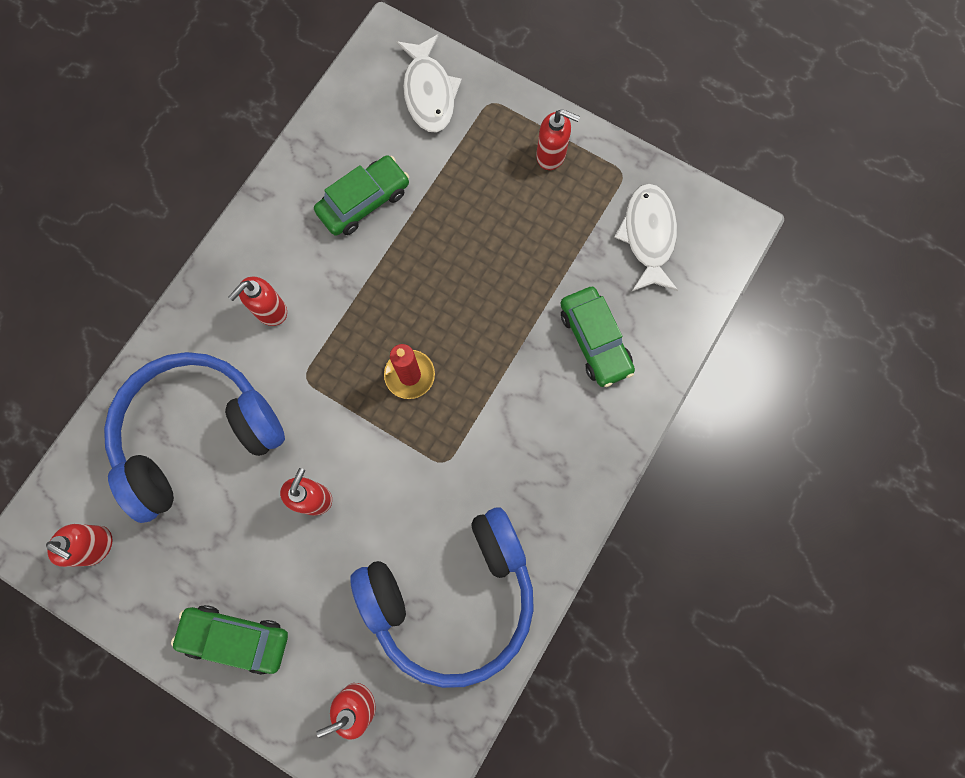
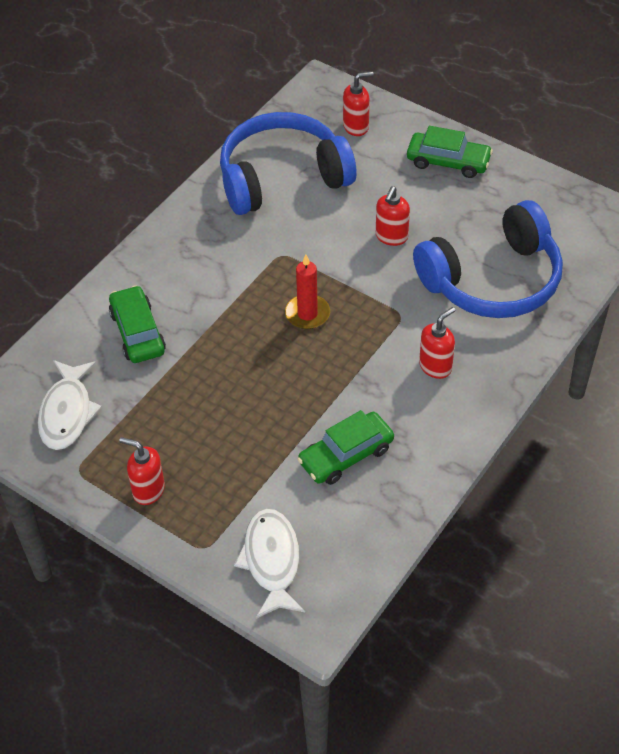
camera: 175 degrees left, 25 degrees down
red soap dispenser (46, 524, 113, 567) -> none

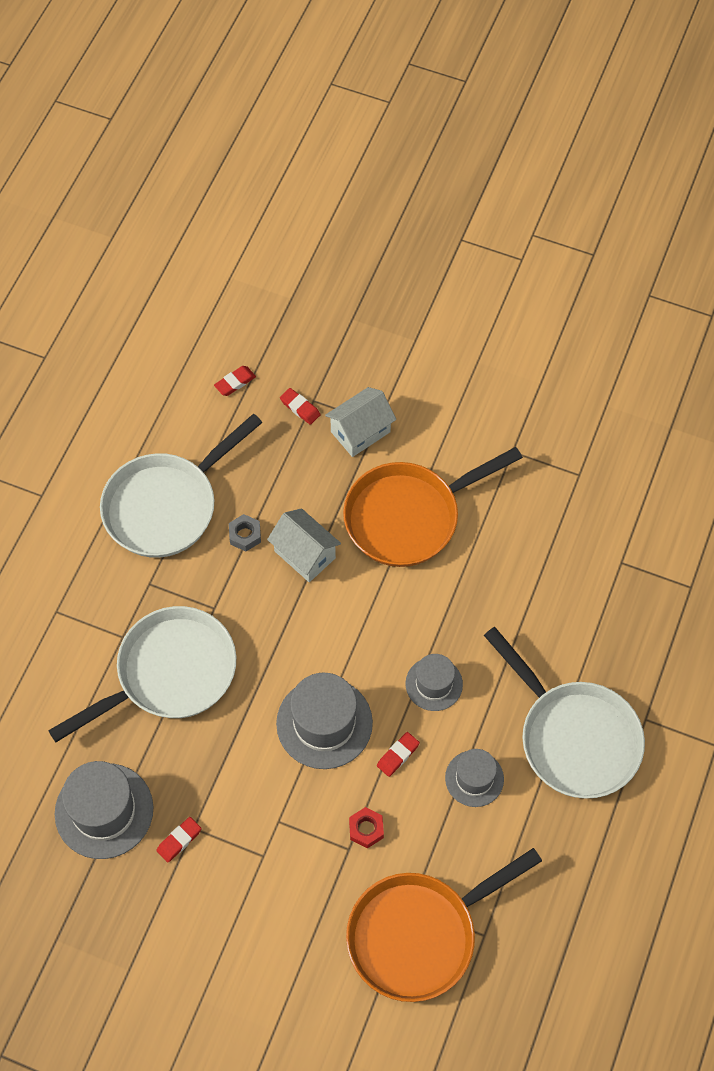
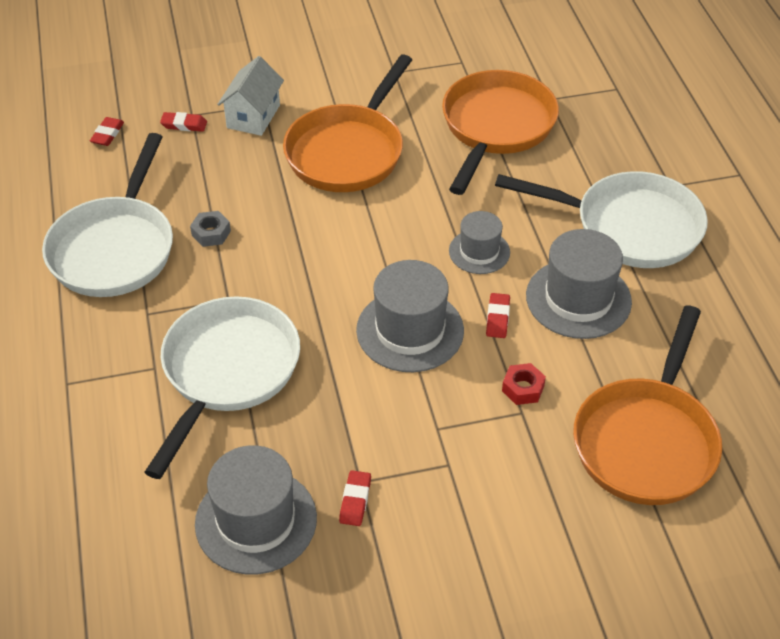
camera: 35 degrees left, 15 degrees down
white house (267, 508, 341, 582) -> none
grey hat (445, 749, 504, 807) -> grey hat (526, 229, 632, 339), x1.66
none -> orange pan (442, 70, 559, 195)

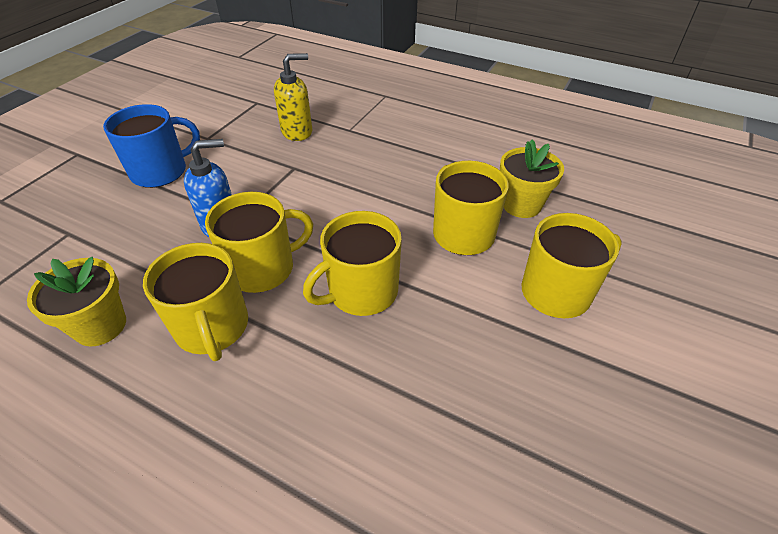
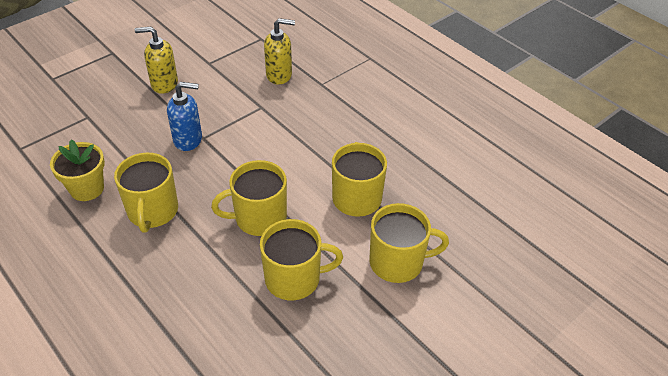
camera: 20 degrees right, 0 degrees up
blue mug (103, 104, 200, 188) -> yellow soap dispenser (135, 27, 178, 94)
yellow mug (205, 192, 313, 293) -> yellow mug (260, 219, 343, 300), move
yellow flower pot (500, 140, 564, 218) -> none

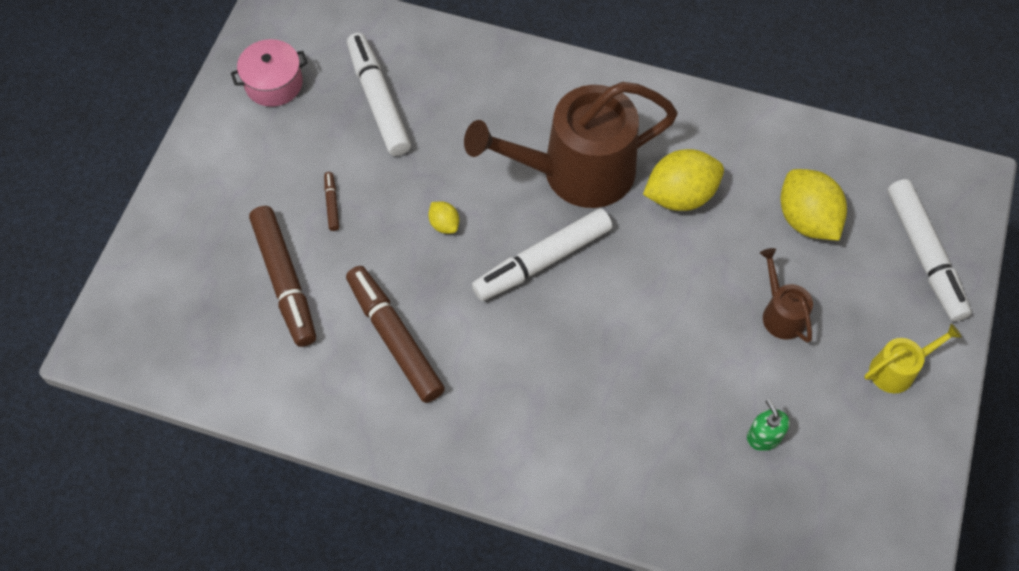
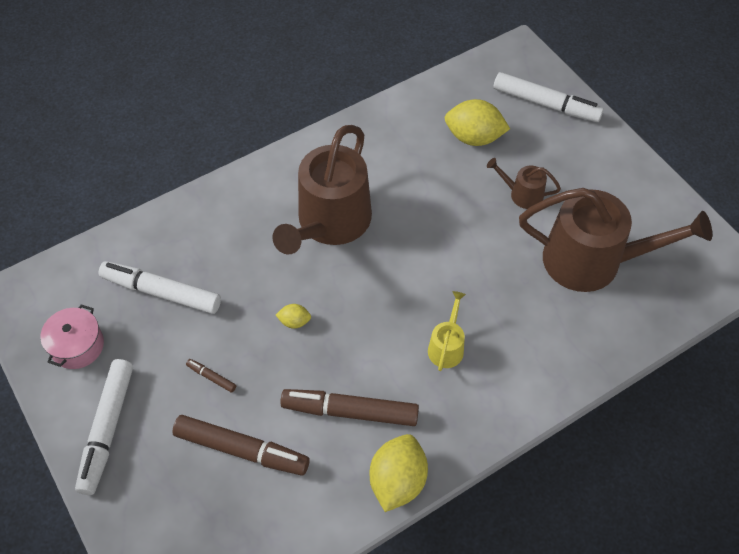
camera: 50 degrees left, 5 degrees down
white marker (472, 208, 612, 301) -> white marker (75, 359, 133, 495), move
yellow lemon (643, 149, 724, 211) -> yellow lemon (370, 434, 428, 512), move
green soap dispenser (747, 399, 790, 451) -> brown watering can (519, 188, 712, 292)
yellow watering can (864, 324, 962, 393) -> yellow watering can (428, 291, 466, 371), move

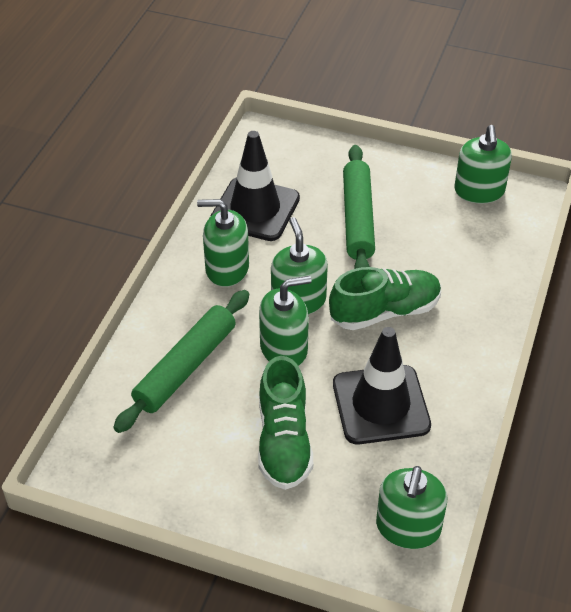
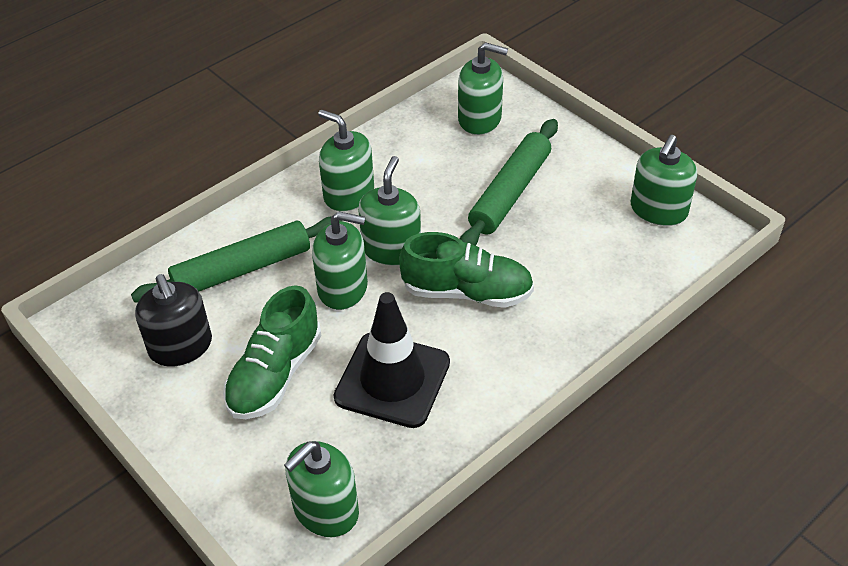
camera: 30 degrees right, 0 degrees up
black traffic cone (210, 131, 300, 241) -> none
none -> black soap dispenser (135, 274, 212, 367)
none -> green soap dispenser (458, 42, 508, 135)

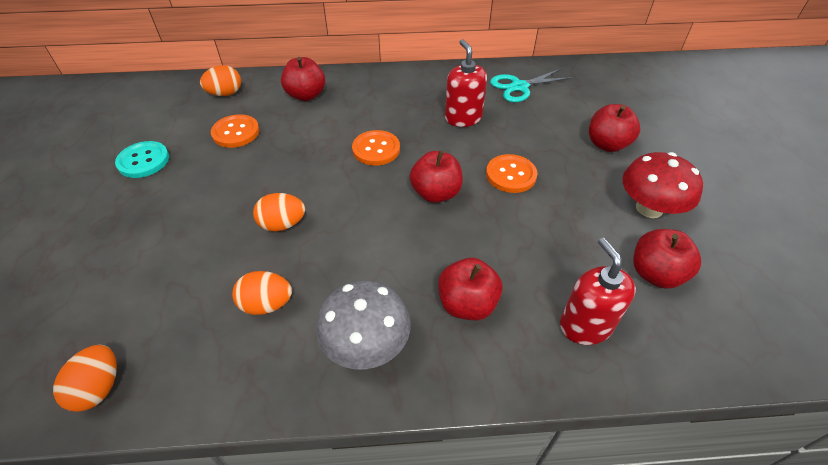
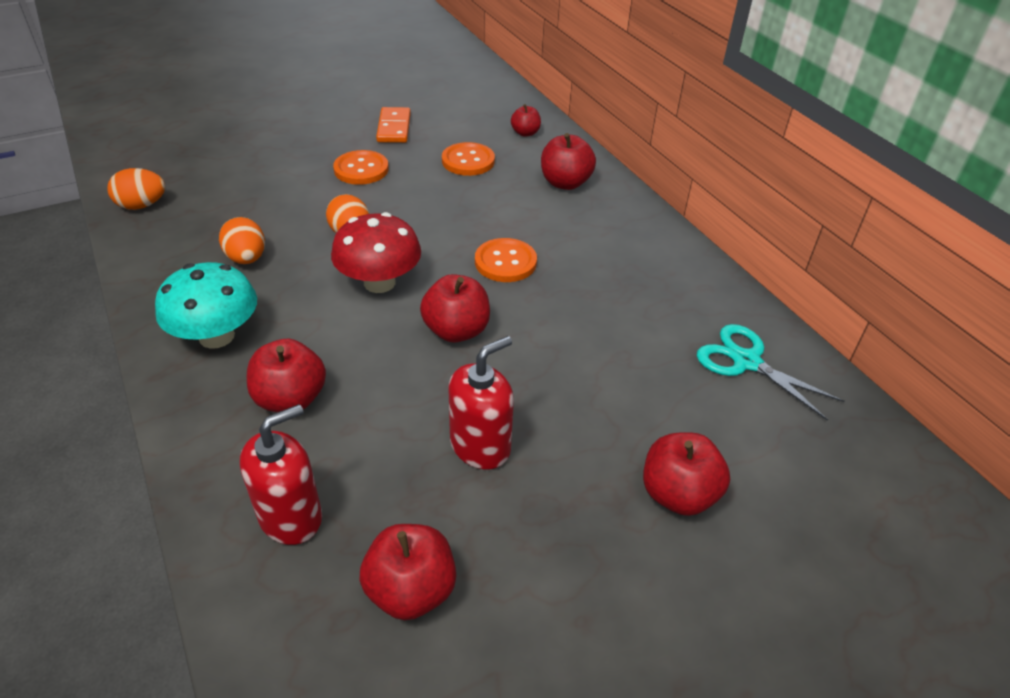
camera: 65 degrees right, 5 degrees down
turquoise button (115, 141, 169, 178) -> orange domino (376, 107, 411, 143)
orange egg (200, 65, 241, 96) -> red apple (511, 104, 541, 137)
grey mushroom (316, 280, 410, 369) -> turquoise mushroom (155, 262, 257, 349)
red soap dispenser (445, 39, 487, 127) -> red soap dispenser (449, 336, 514, 470), move
orange button (486, 154, 537, 193) -> orange button (333, 150, 389, 185), move
red mushroom (622, 152, 703, 218) -> red mushroom (331, 212, 421, 293), move

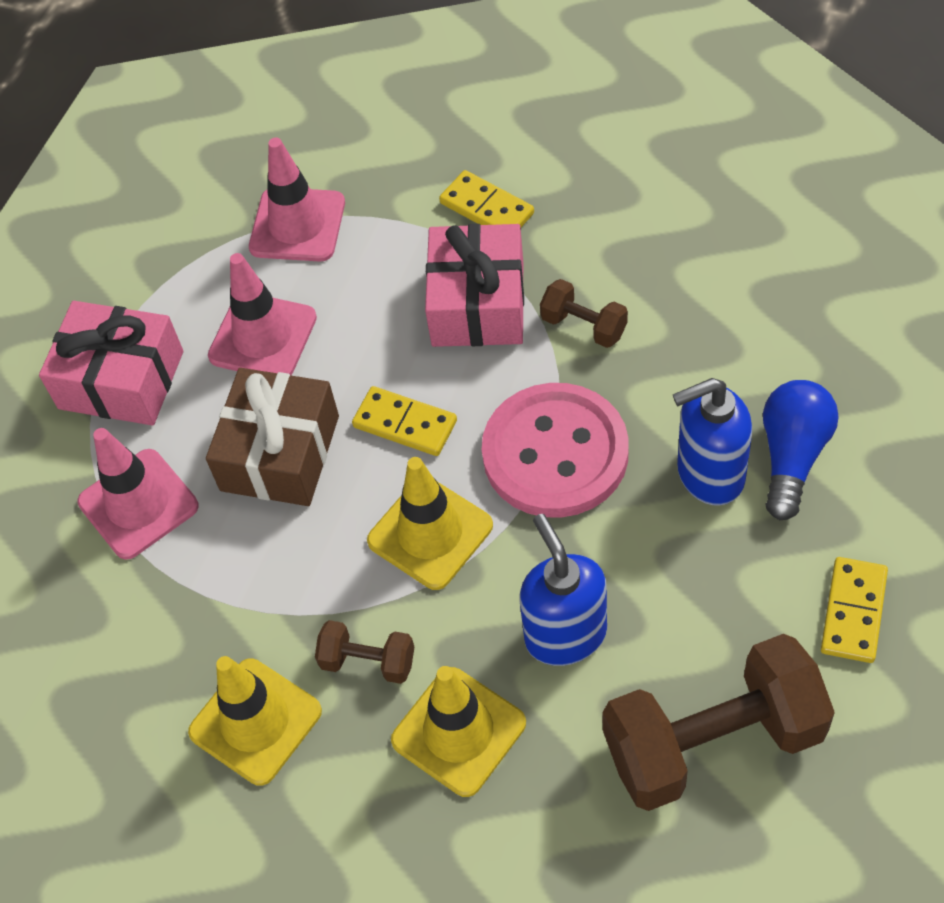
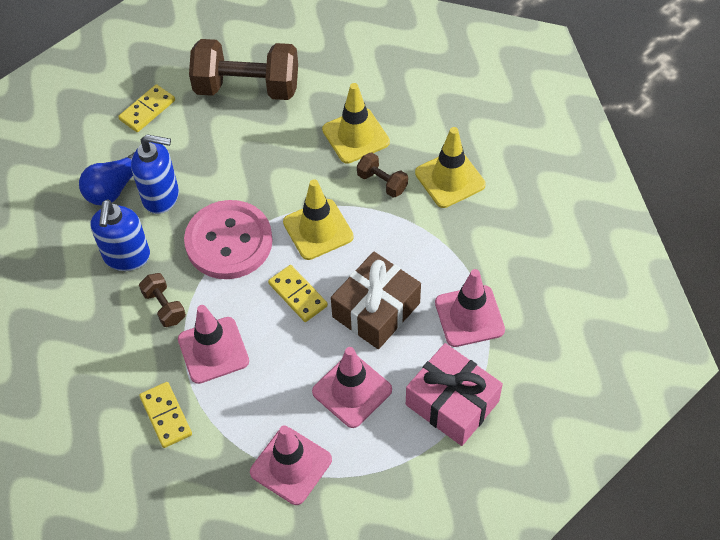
camera: 160 degrees left, 0 degrees up
pink gift (425, 224, 524, 347) -> pink traffic cone (178, 305, 249, 384)
blue soap dispenser (519, 514, 607, 666) -> blue soap dispenser (91, 199, 150, 271), move

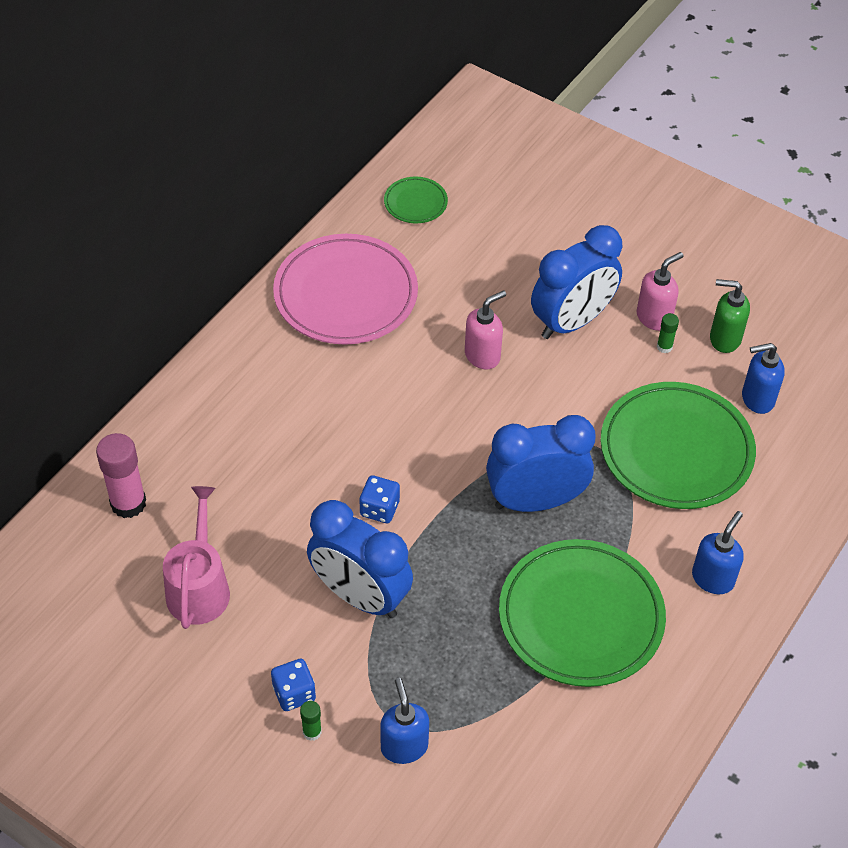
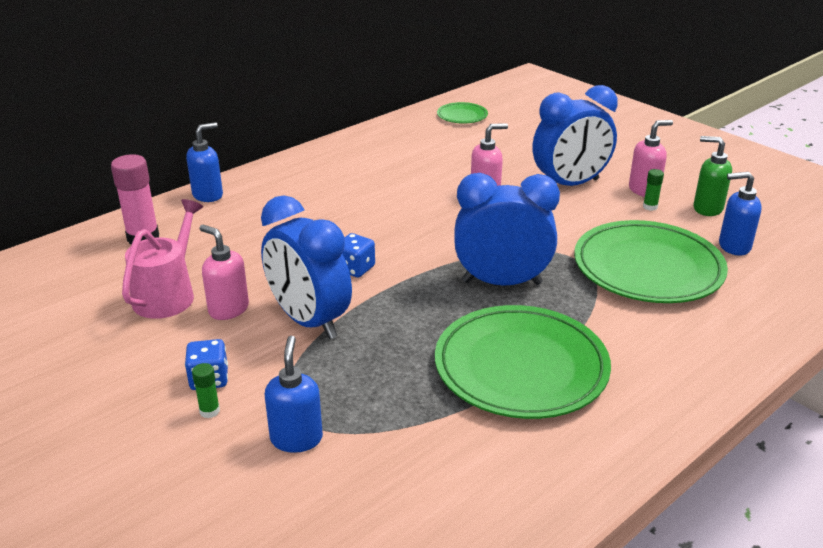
camera: 15 degrees right, 20 degrees down
pink plate (273, 234, 418, 345) -> none
blue soap dispenser (692, 511, 744, 594) -> blue soap dispenser (186, 122, 223, 202), move
none -> pink soap dispenser (199, 225, 249, 320)

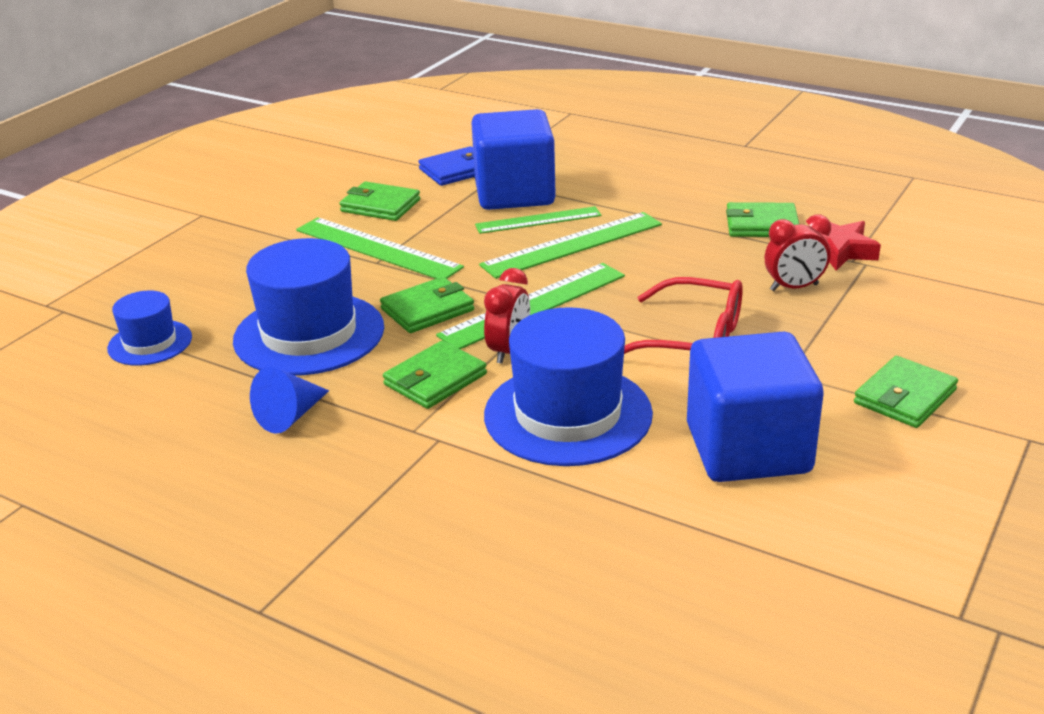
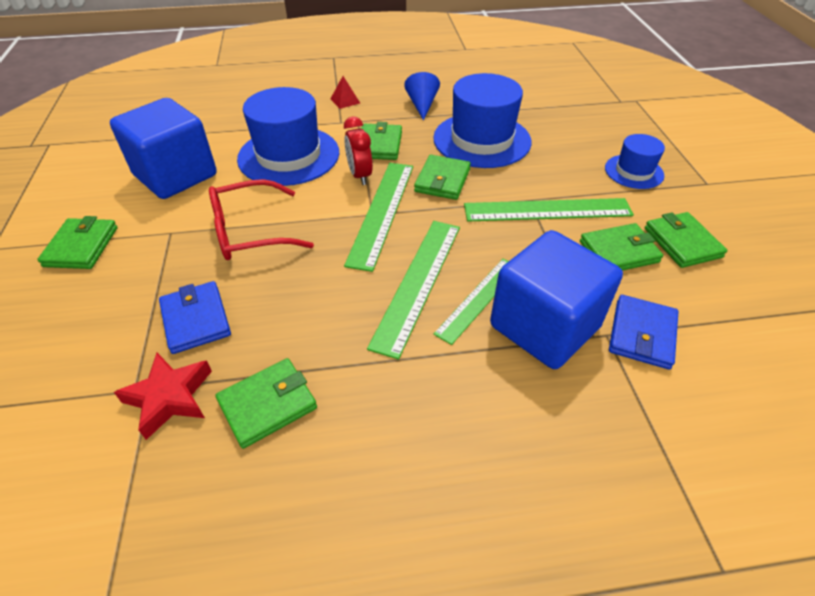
camera: 140 degrees right, 15 degrees up
blue hat (107, 290, 192, 366) -> blue hat (605, 134, 665, 189), move
red clock (765, 215, 831, 291) -> blue wallet (159, 281, 231, 354)
none -> red pyramid (330, 76, 360, 109)
none -> green wallet (645, 212, 727, 268)

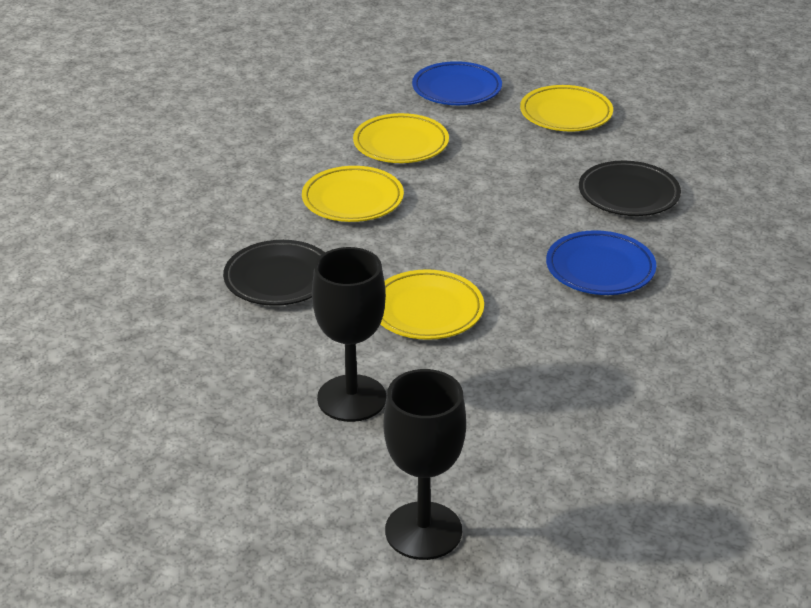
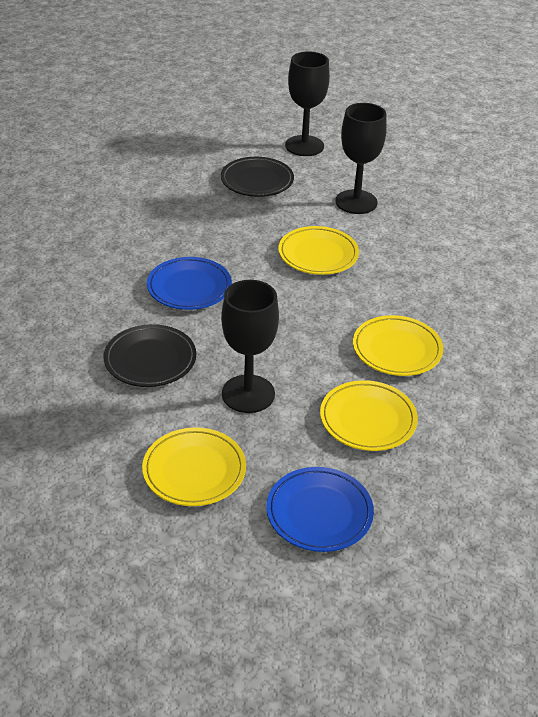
camera: 175 degrees right, 5 degrees up
black plate (223, 240, 325, 306) -> black plate (221, 157, 294, 197), move
none -> black goblet (221, 280, 279, 413)

